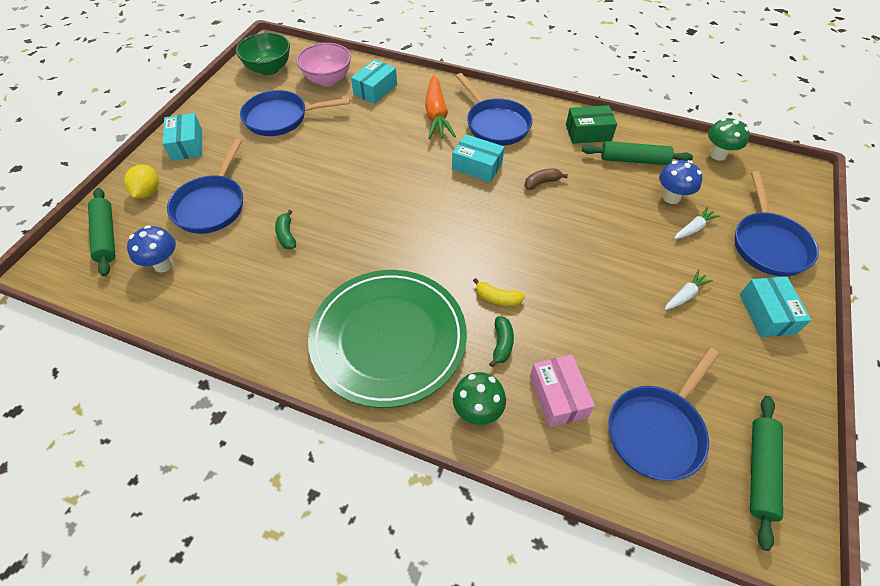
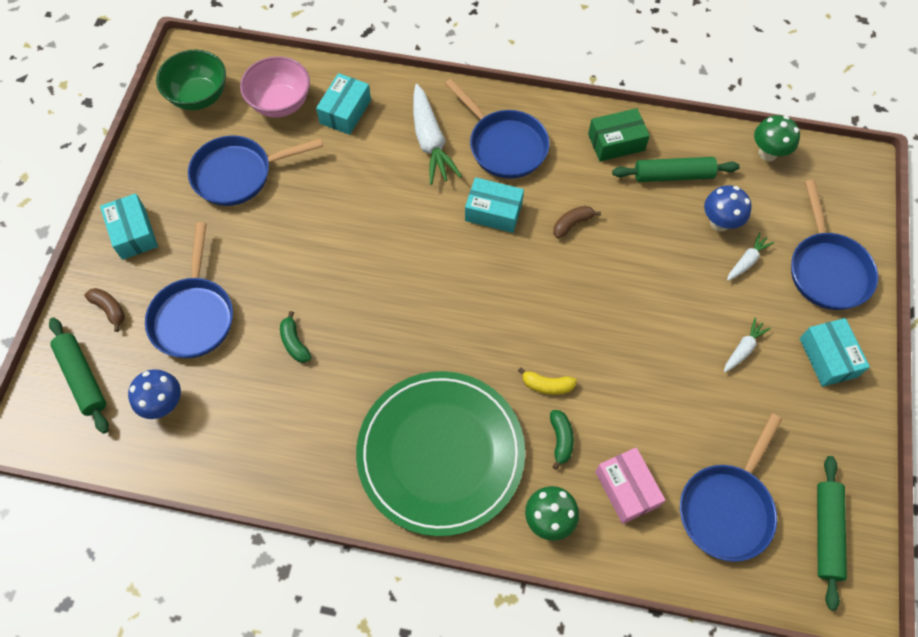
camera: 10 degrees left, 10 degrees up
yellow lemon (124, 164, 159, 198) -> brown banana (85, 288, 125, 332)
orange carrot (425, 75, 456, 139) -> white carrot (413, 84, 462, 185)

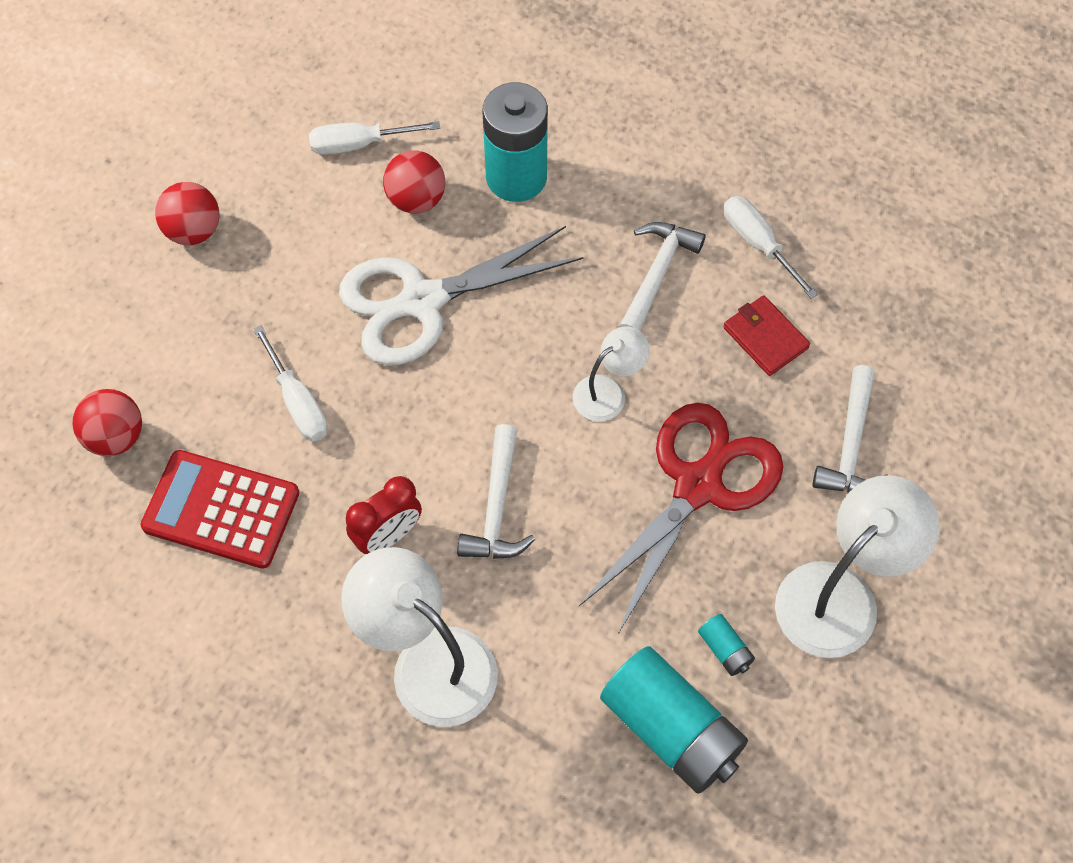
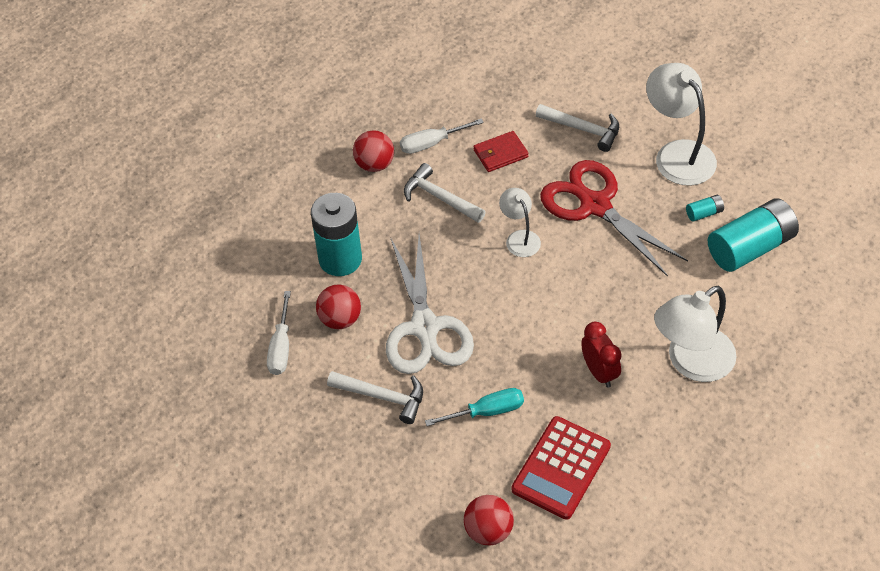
camera: 75 degrees left, 10 degrees down
red ball (155, 182, 219, 245) -> red ball (353, 130, 394, 172), move
white screwdriver (253, 325, 328, 442) -> turquoise screwdriver (425, 388, 524, 426)
white hammer (457, 424, 535, 559) -> white hammer (327, 371, 423, 424), move

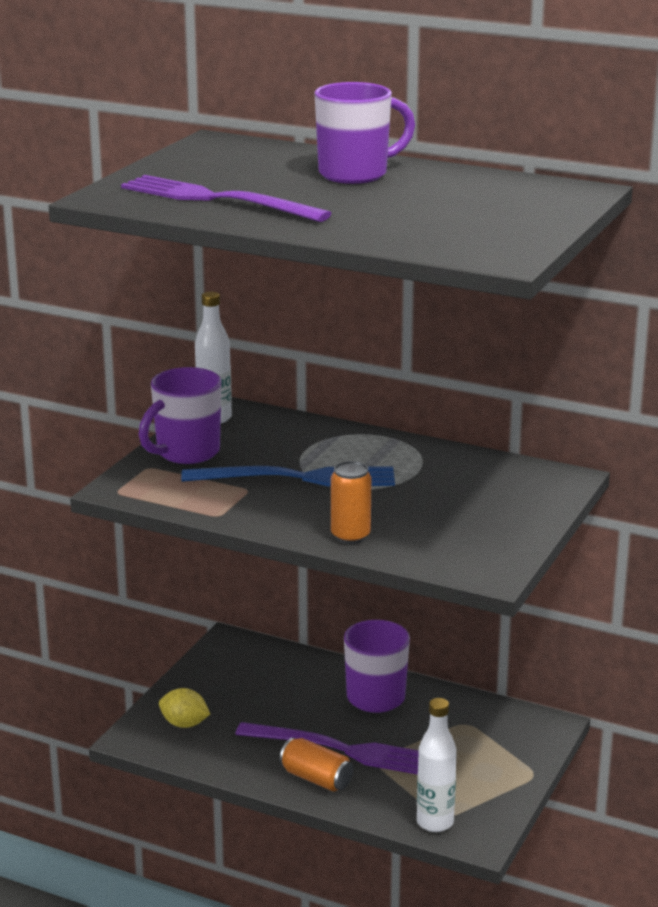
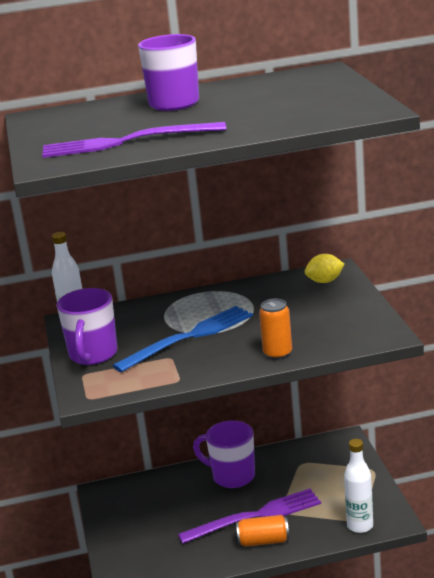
camera: 35 degrees left, 0 degrees up
yellow lemon (159, 688, 210, 728) -> yellow lemon (305, 254, 344, 283), move

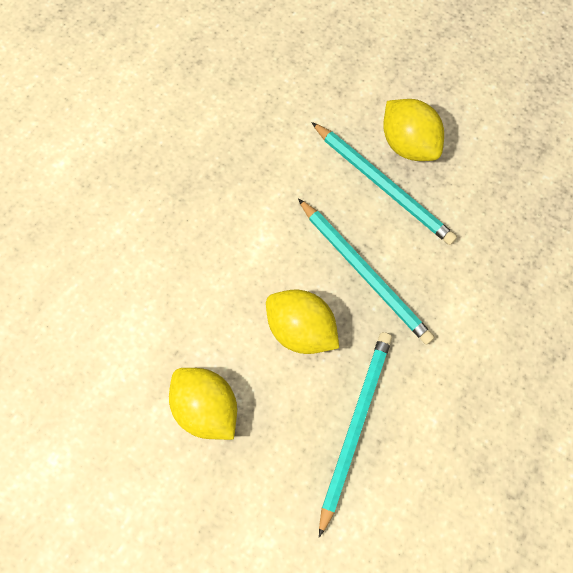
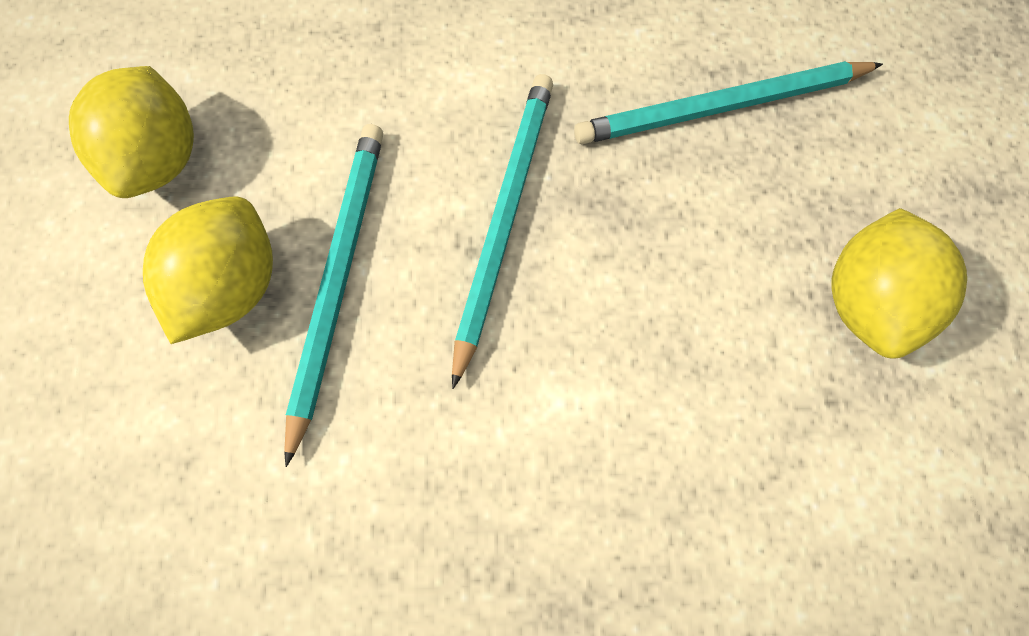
camera: 125 degrees left, 0 degrees up
yellow lemon (266, 290, 339, 354) -> yellow lemon (69, 66, 194, 198), move

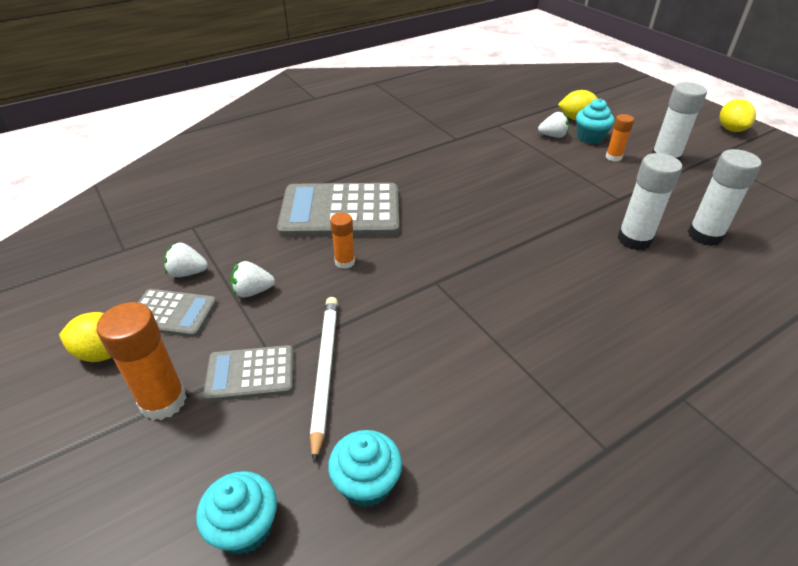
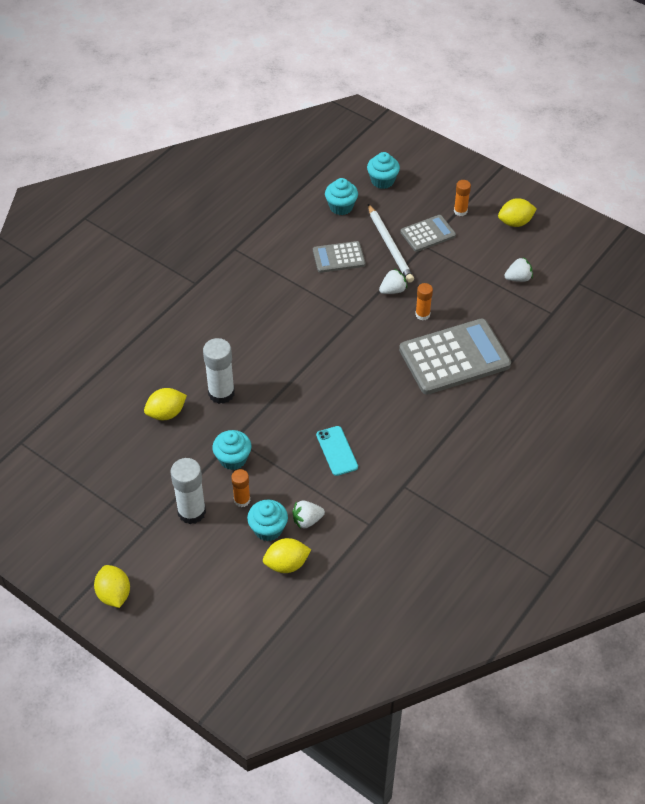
camera: 160 degrees right, 10 degrees up
orange glue stick (97, 302, 187, 420) -> orange glue stick (454, 180, 471, 216), x0.58
grey calculator (138, 289, 217, 337) -> grey calculator (313, 241, 365, 273), move
white strawberry (230, 261, 275, 298) -> white strawberry (379, 269, 407, 294), move
white glue stick (688, 149, 761, 246) -> yellow lemon (144, 388, 187, 420)
none -> turquoise cupcake (212, 430, 252, 470)
none -> turquoise phone (316, 426, 358, 476)

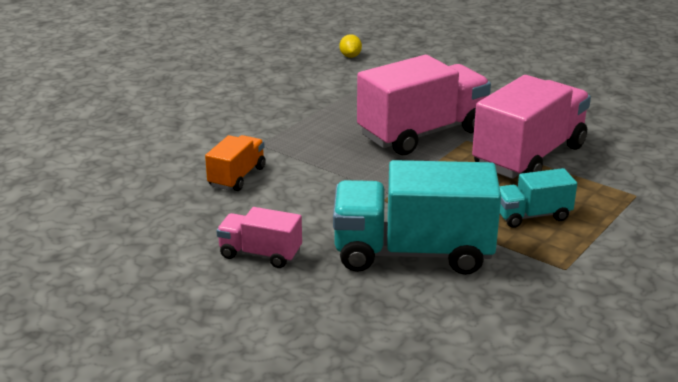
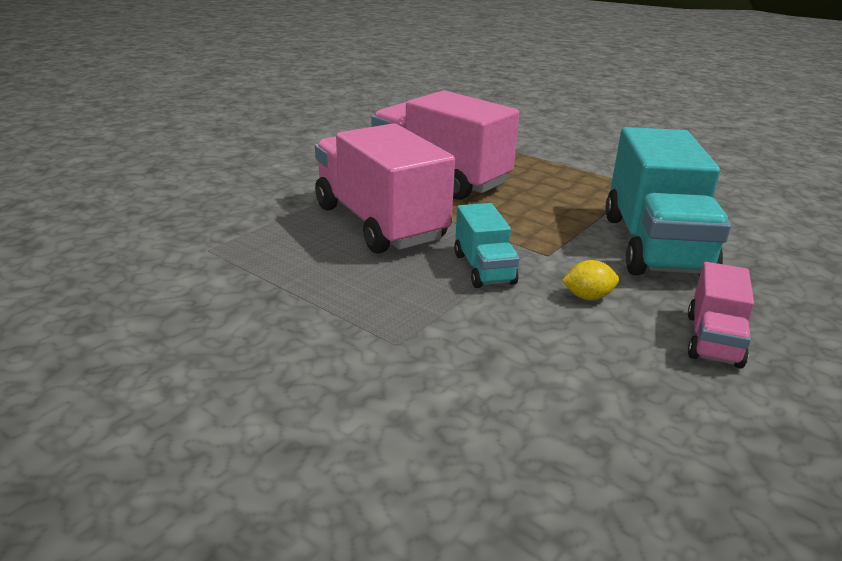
camera: 90 degrees left, 0 degrees up
orange truck (205, 135, 266, 191) -> none
yellow lemon (339, 34, 362, 58) -> yellow lemon (562, 260, 619, 300), move
turquoise truck (499, 168, 577, 228) -> turquoise truck (454, 203, 520, 288), move

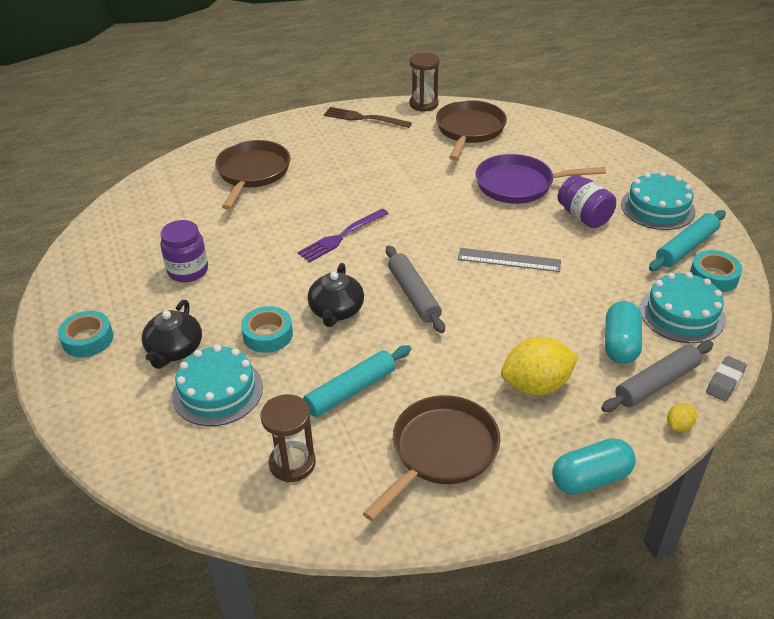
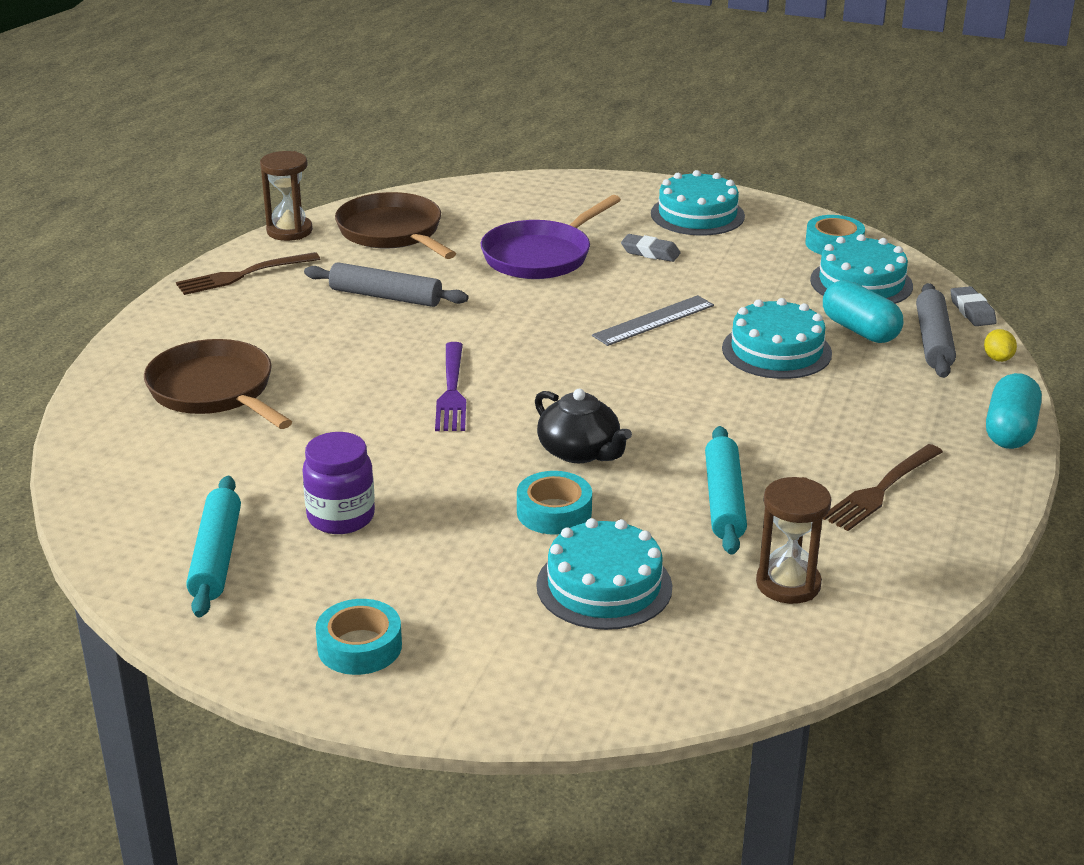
camera: 50 degrees left, 10 degrees down
black teapot (142, 300, 202, 369) -> none
brown pan (363, 395, 500, 521) -> brown fork (822, 444, 943, 531)
grey rolling pin (386, 246, 445, 333) -> grey rolling pin (304, 262, 468, 307), move
yellow lemon (501, 337, 579, 395) -> none
purple jar (557, 175, 616, 228) -> grey eraser (621, 234, 681, 262)
turquoise rolling pin (649, 210, 726, 271) -> turquoise rolling pin (186, 476, 241, 618), move
none -> turquoise cake (722, 298, 832, 379)

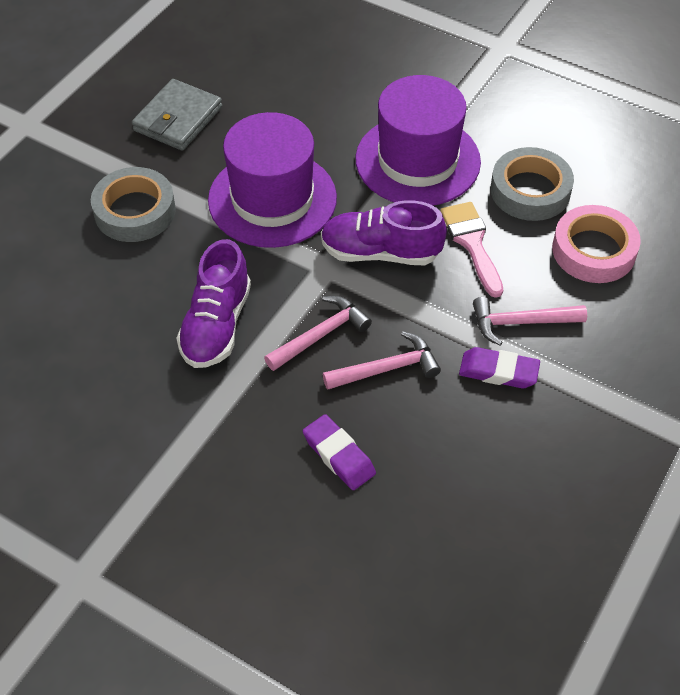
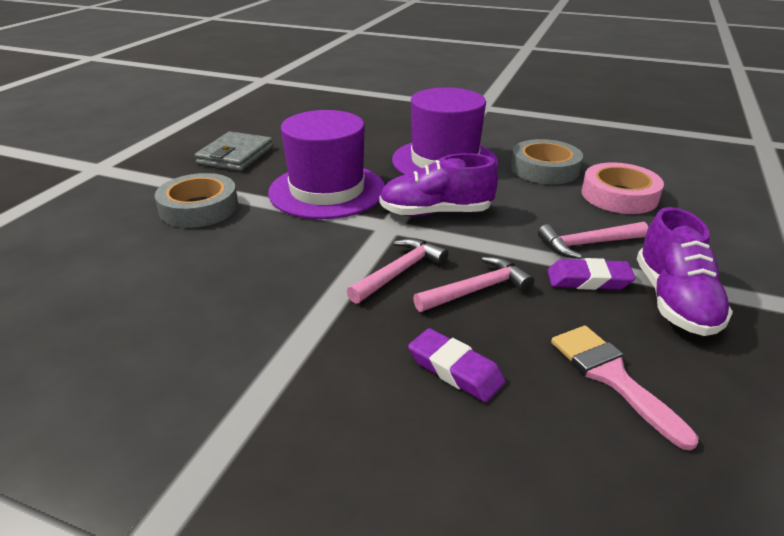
camera: 10 degrees left, 20 degrees down
purple shoe (176, 239, 251, 368) -> purple shoe (637, 207, 733, 336), move
pink brush (440, 202, 503, 298) -> pink brush (551, 326, 698, 451), move

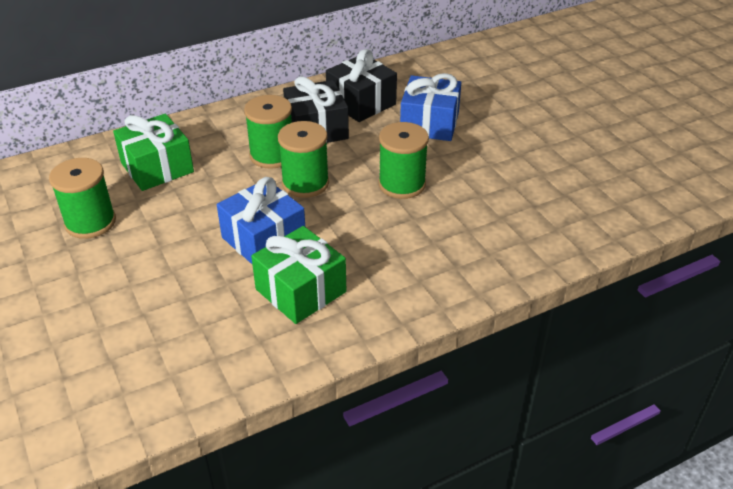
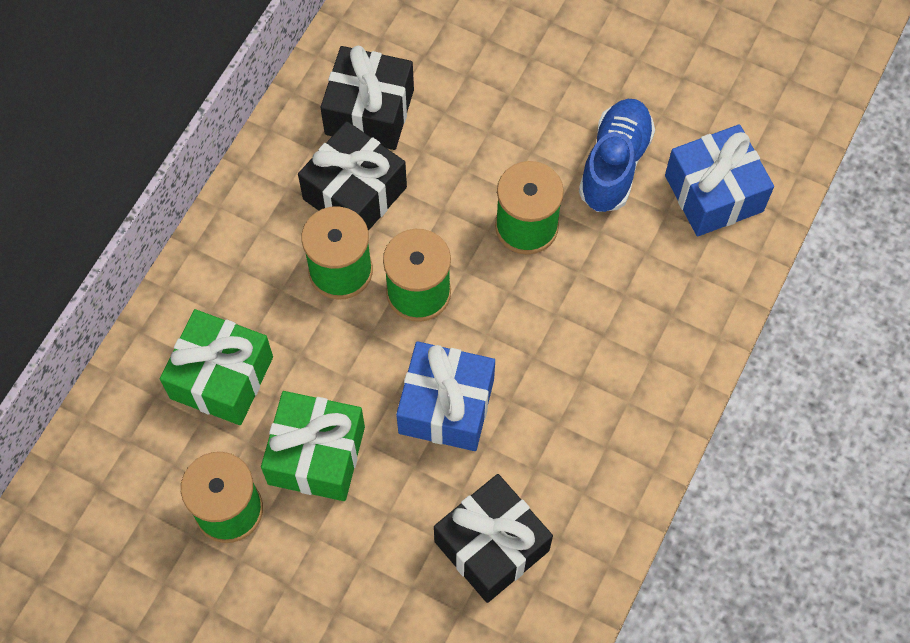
camera: 35 degrees left, 25 degrees up
green gift (251, 226, 346, 324) -> green gift (261, 391, 365, 501), move
blue gift (400, 73, 461, 141) -> blue gift (665, 124, 774, 237), move
none -> black gift (434, 474, 553, 603)
none -> blue shoe (579, 99, 655, 212)

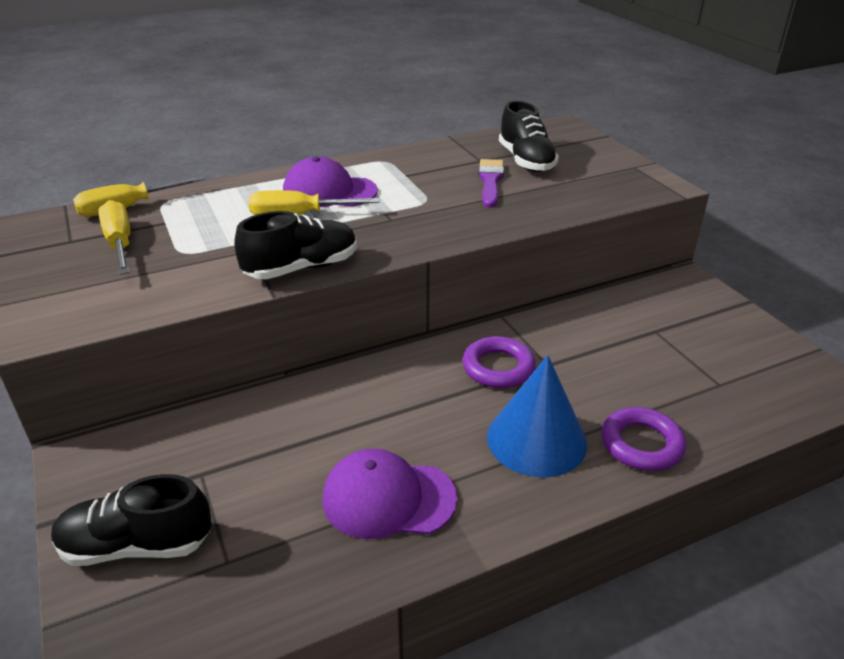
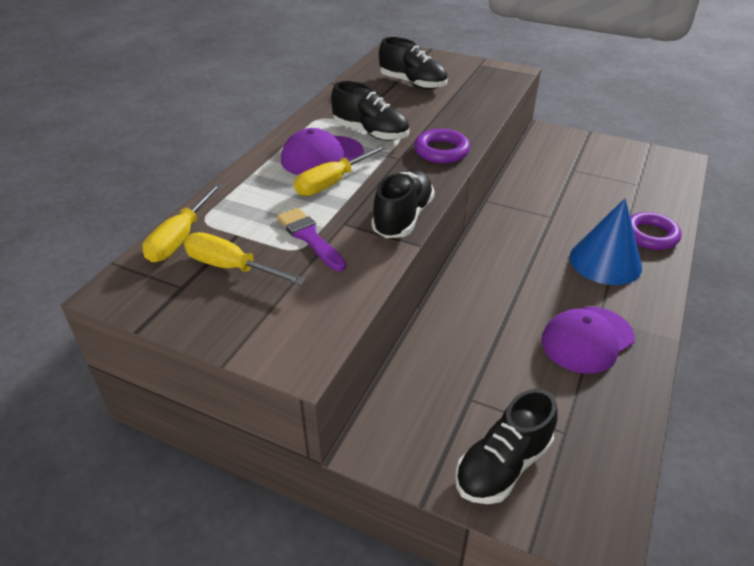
camera: 40 degrees left, 5 degrees up
purple ring (463, 336, 536, 388) -> purple ring (414, 129, 470, 163), move
purple brush (478, 159, 504, 208) -> purple brush (277, 208, 346, 271), move
none -> black shoe (331, 81, 409, 141)

